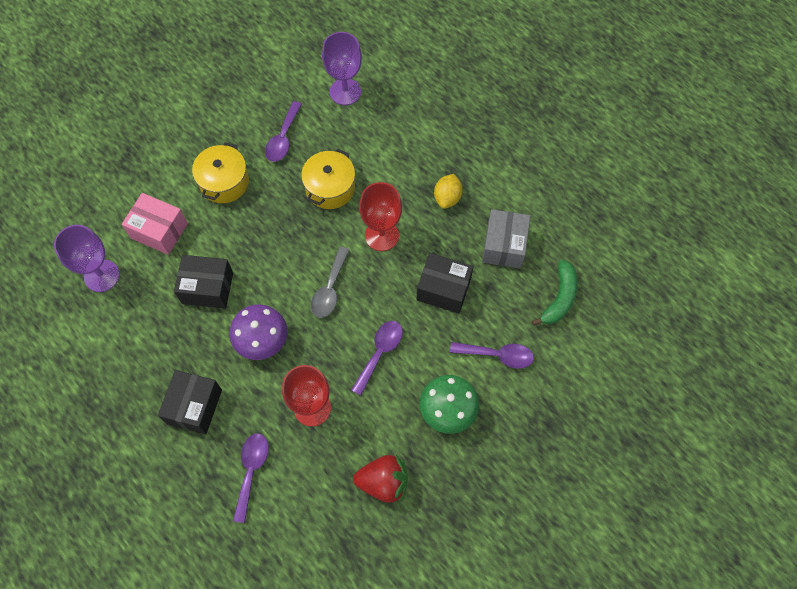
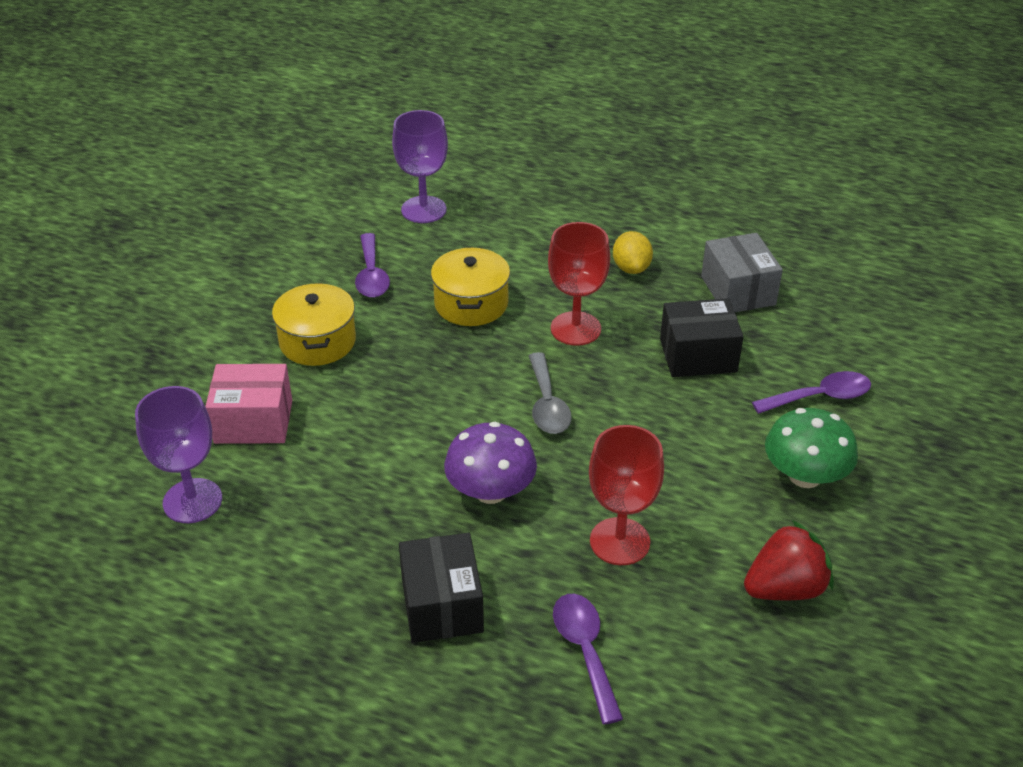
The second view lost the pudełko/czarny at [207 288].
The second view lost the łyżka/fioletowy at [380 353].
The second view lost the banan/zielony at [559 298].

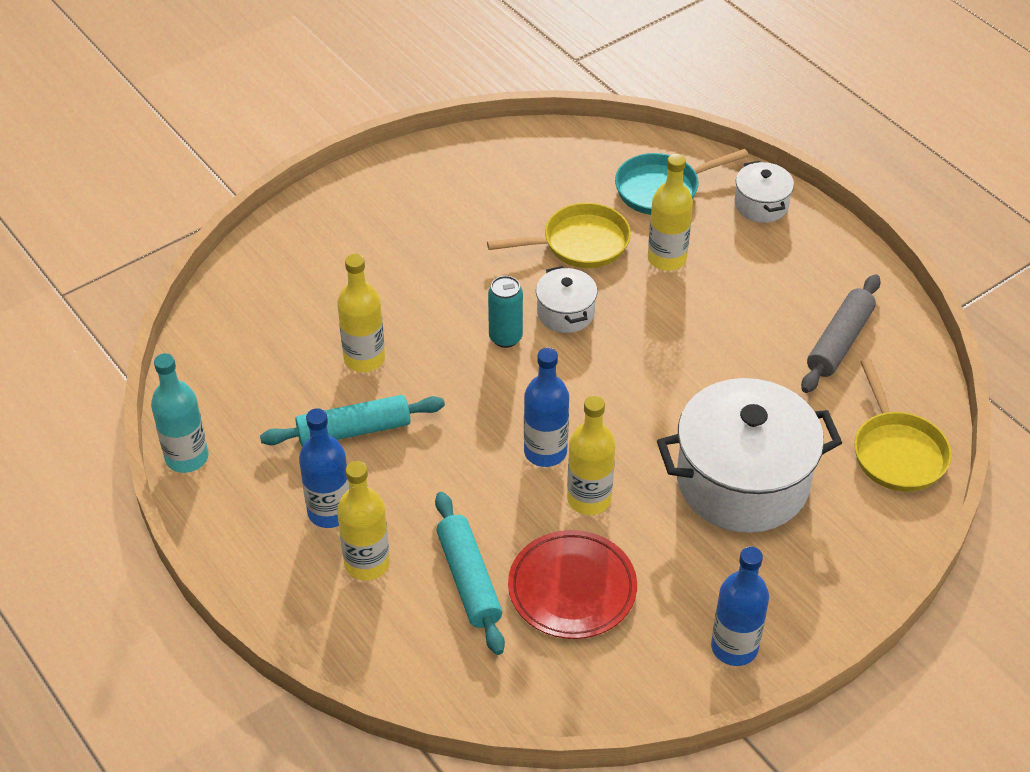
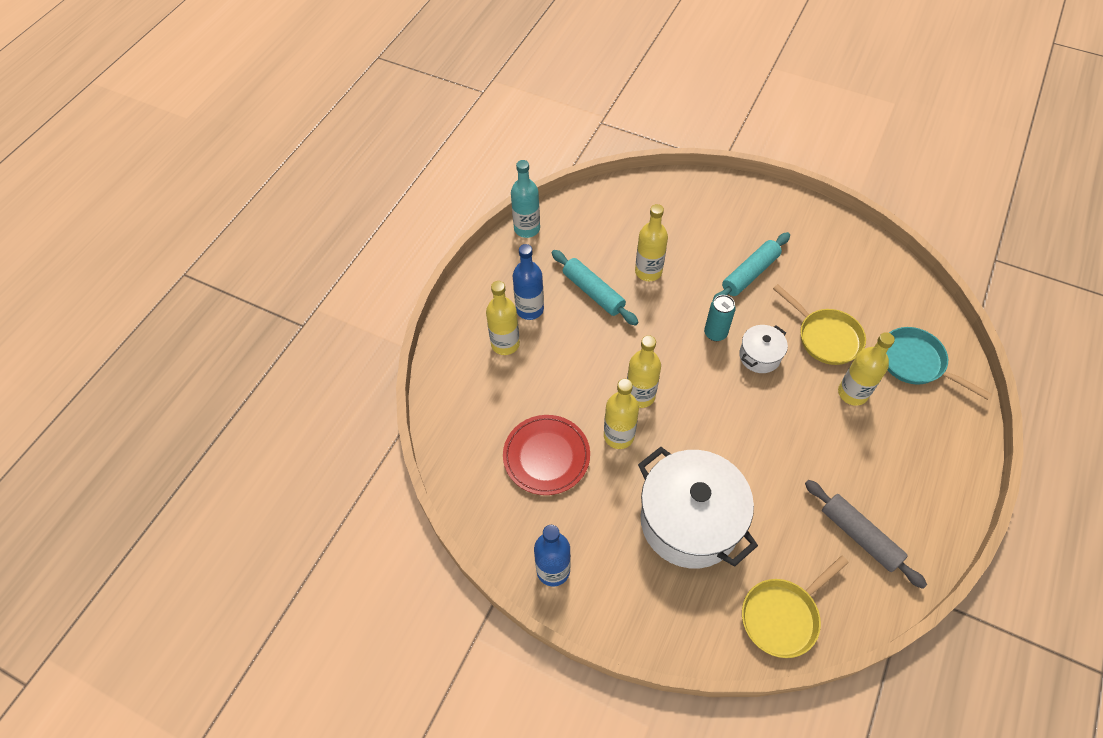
What was the butelka/niebieski at [545 452] turned into the butelka/żółty at [640 395].
The wałek do ciasta/turkusowy ended up elsewhere, having gone from [469 579] to [750 273].
The wałek do ciasta/szary at [839 342] ended up facing another way, 45 degrees clockwise from before.
The second view lost the garnek/biały at [761 205].

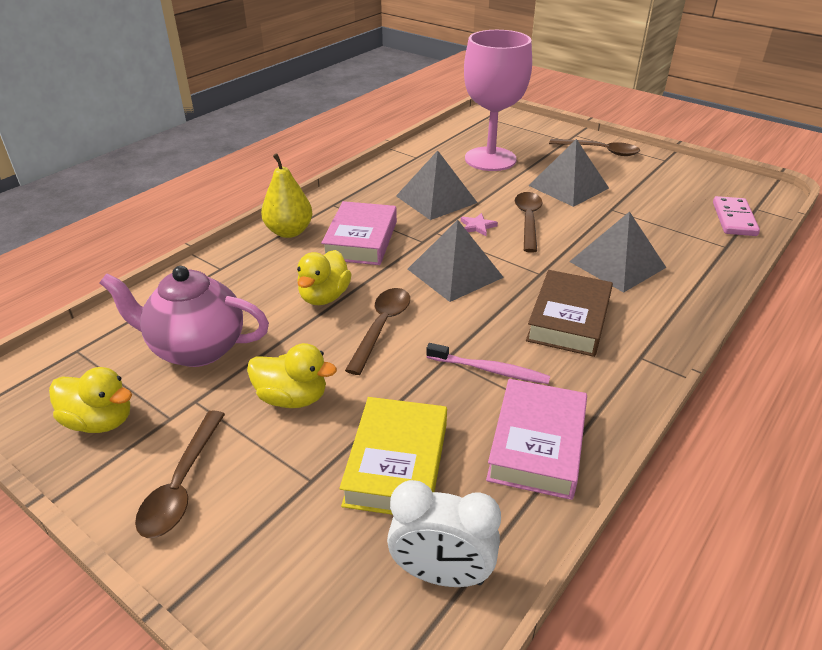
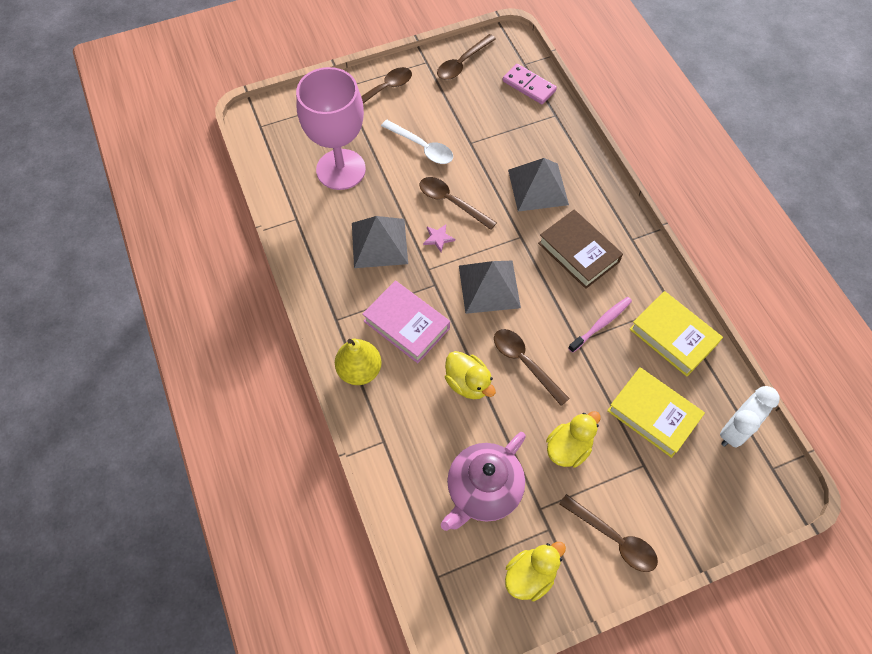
Where the piramida/szary stood at [568 187], the łyżka/biały came to stand at [422 147].
The second view gained the łyżka/brązowy at [462 63].
What was the książka/różowy at [537 445] turned into the książka/żółty at [673 336].

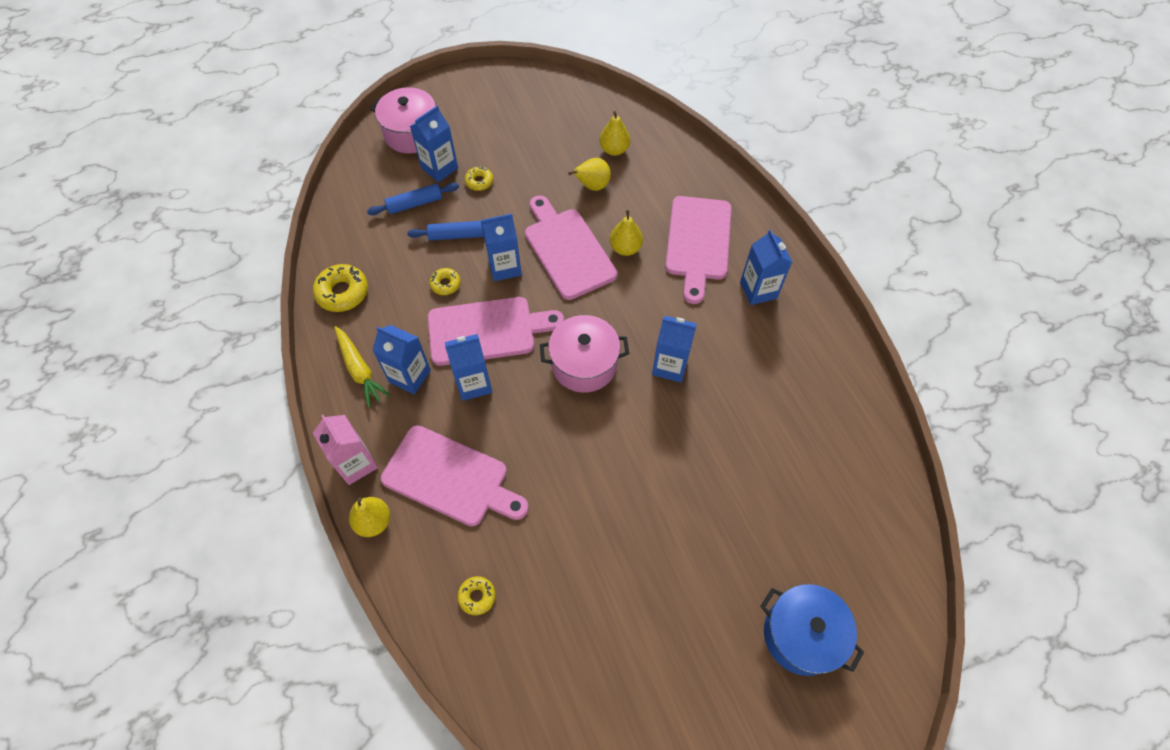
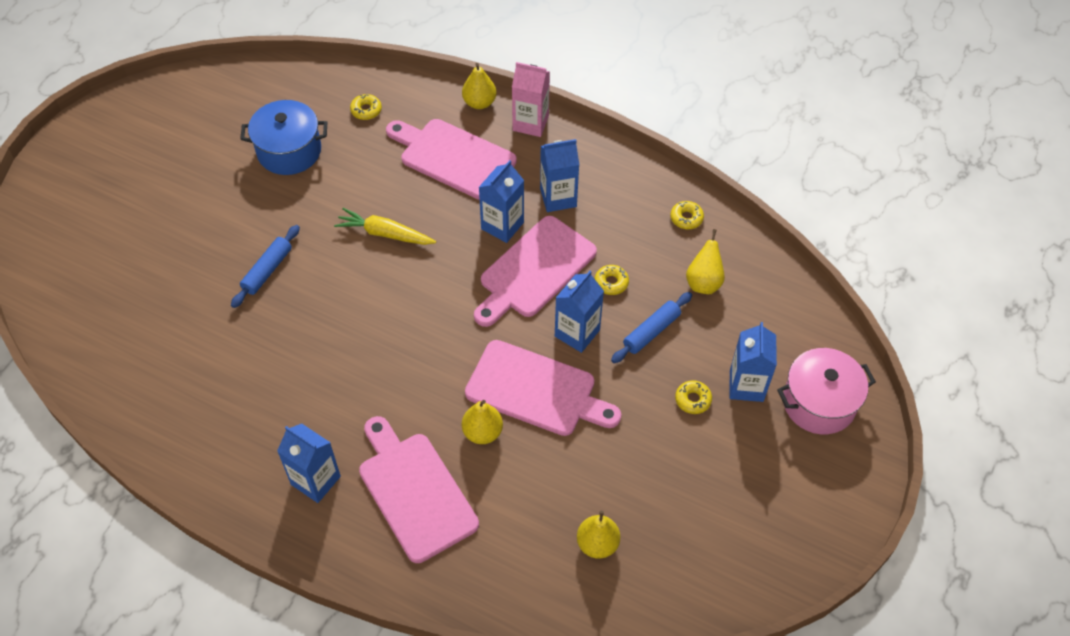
The wałek do ciasta/niebieski ended up elsewhere, having gone from [415 204] to [267 270].
The garnek/niebieski ended up elsewhere, having gone from [801 635] to [289 151].
The marchewka/żółty ended up elsewhere, having gone from [360 370] to [385 233].
The deska do krojenia/różowy at [450 478] ended up facing another way, 45 degrees clockwise from before.
The size of the donut/żółty at [342 292] changed by a factor of 0.58.
The gruszka/żółty ended up elsewhere, having gone from [592 186] to [703 282].
The second view lost the garnek/różowy at [584 364].
The second view lost the karton mleka/niebieski at [670 366].

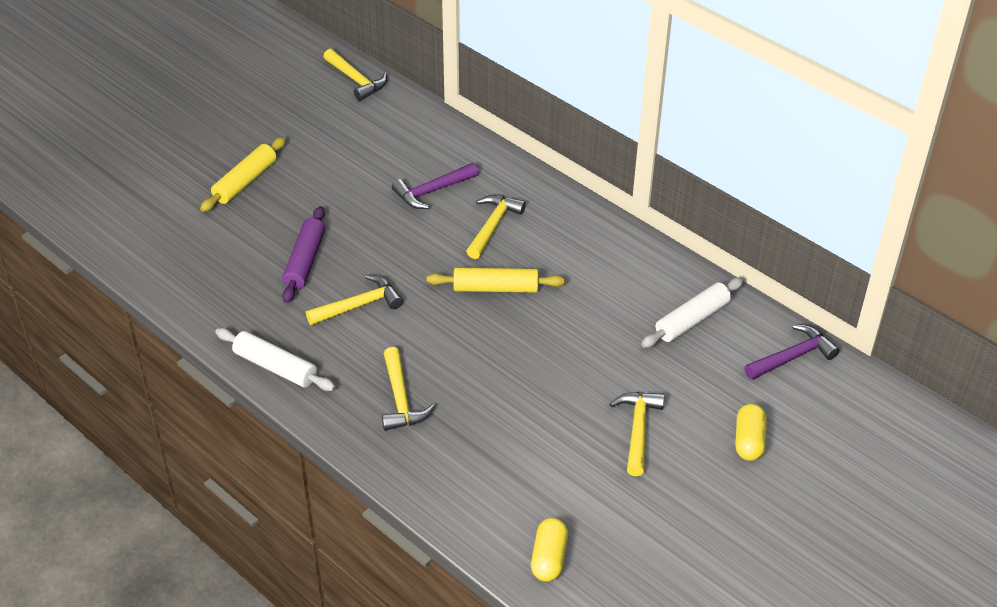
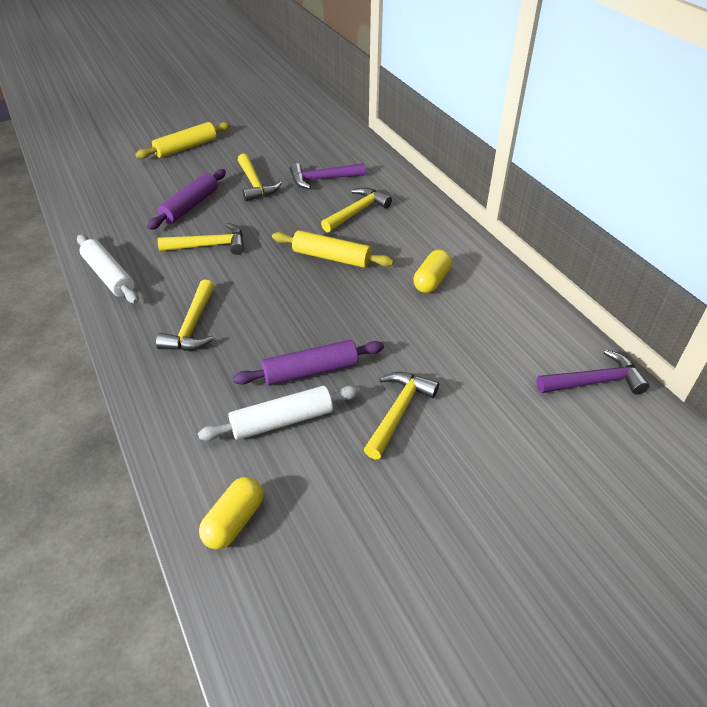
The wałek do ciasta/biały ended up elsewhere, having gone from [692 320] to [282 421].
The second view gained the wałek do ciasta/fioletowy at [310 371].
The młotek/żółty ended up elsewhere, having gone from [356 80] to [255 184].
The kapsułka/żółty ended up elsewhere, having gone from [749 441] to [431 281].

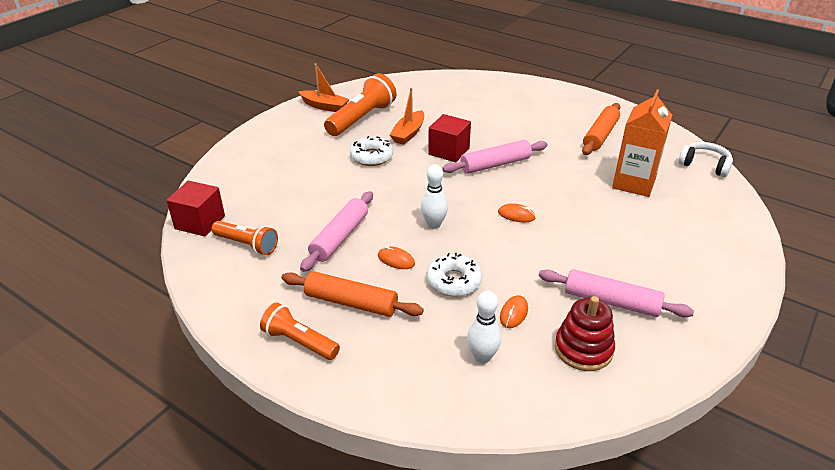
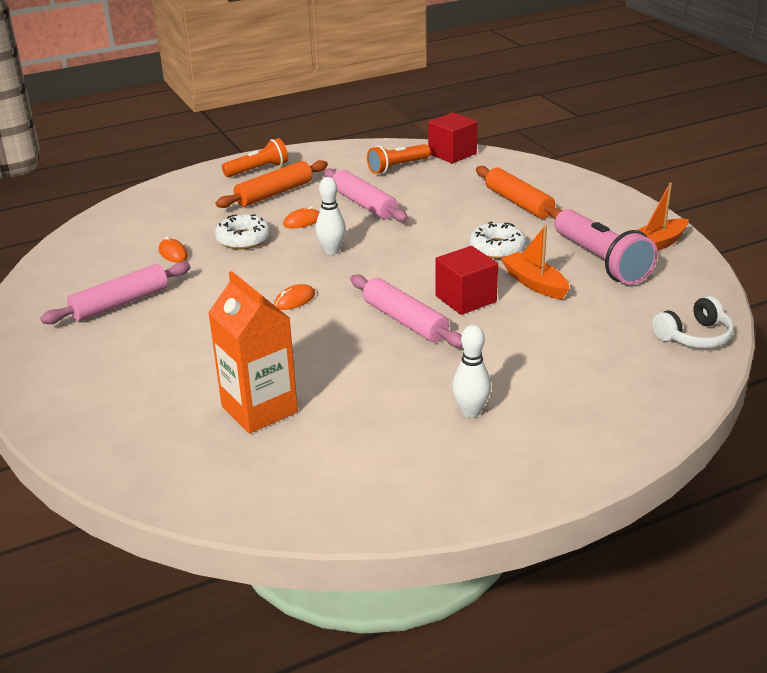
The wałek do ciasta/różowy at [495 164] ended up facing another way, 45 degrees counterclockwise from before.
The kręgiel/biały ended up elsewhere, having gone from [482 357] to [471 412].
The wałek do ciasta/pomarańczowy ended up elsewhere, having gone from [600 135] to [518 203].
What was the latarka/pomarańczowy at [362 118] turned into the latarka/różowy at [601 262].
The słuchawki/biały ended up elsewhere, having gone from [704 165] to [694 336].
The second view lost the zabawka nakładanka/czerwony at [583 349].

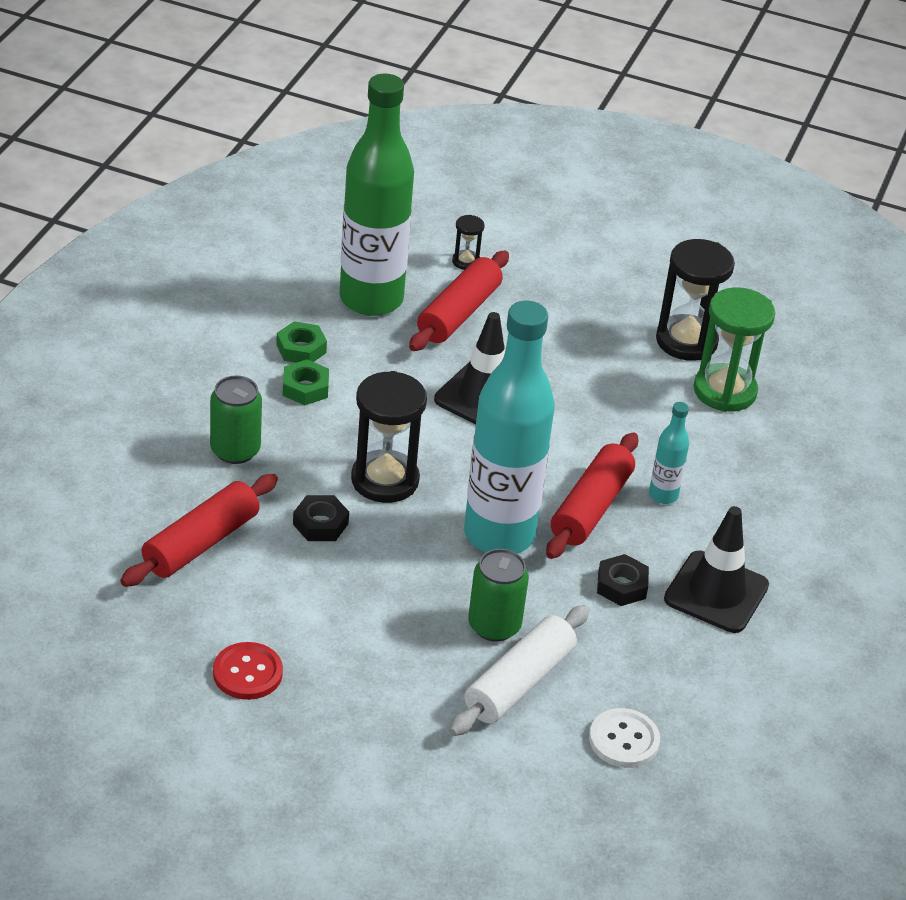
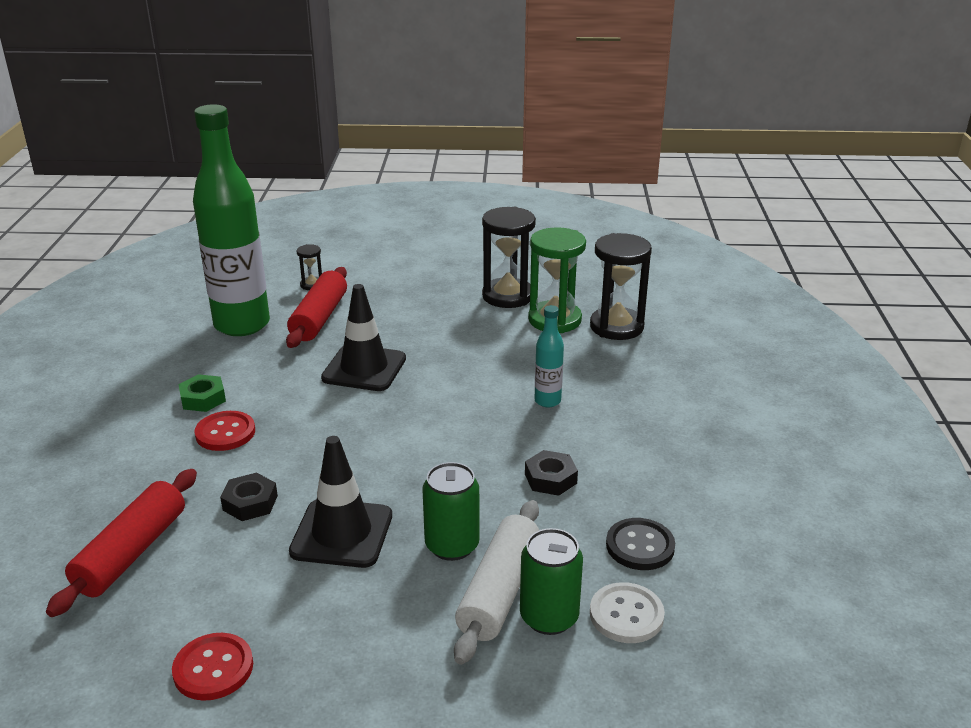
The second view gained the guzik/czerwony at [225 433].
The pachołek/czarny ended up elsewhere, having gone from [716 592] to [342 533].
The puszka/zielony ended up elsewhere, having gone from [235 450] to [549 617].
The klepsydra/czarny ended up elsewhere, having gone from [385 480] to [616 327].
The second view gained the guzik/czarny at [640 546].
The second view lost the nakrętka/zielony at [301 349].
The second view lost the butelka/turkusowy at [499 535].
The second view lost the wałek do ciasta/czerwony at [590 508].

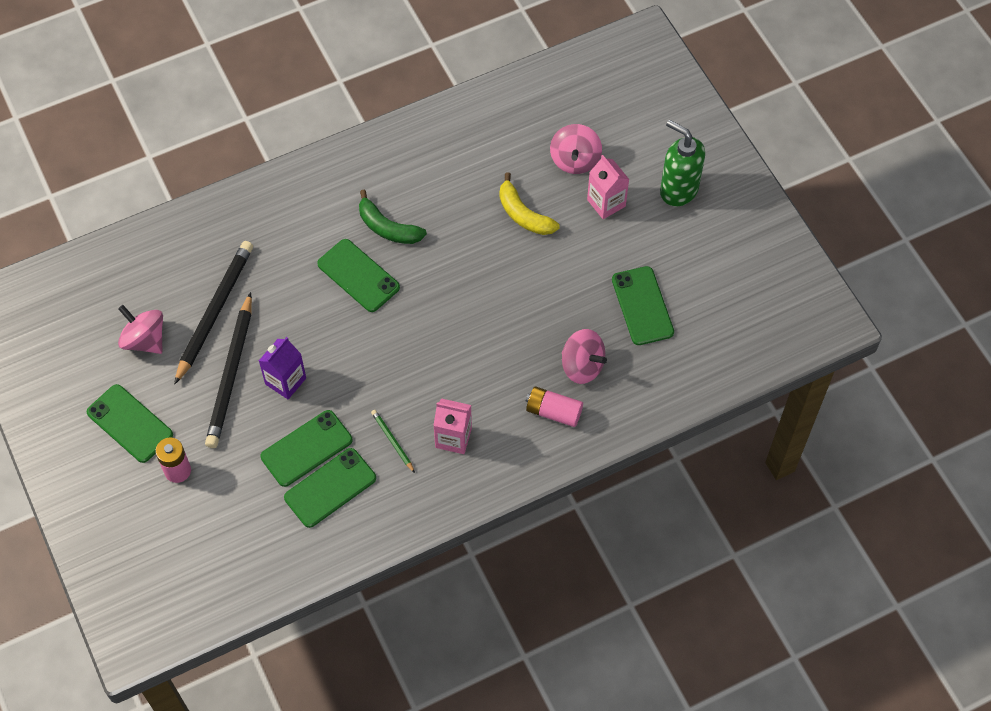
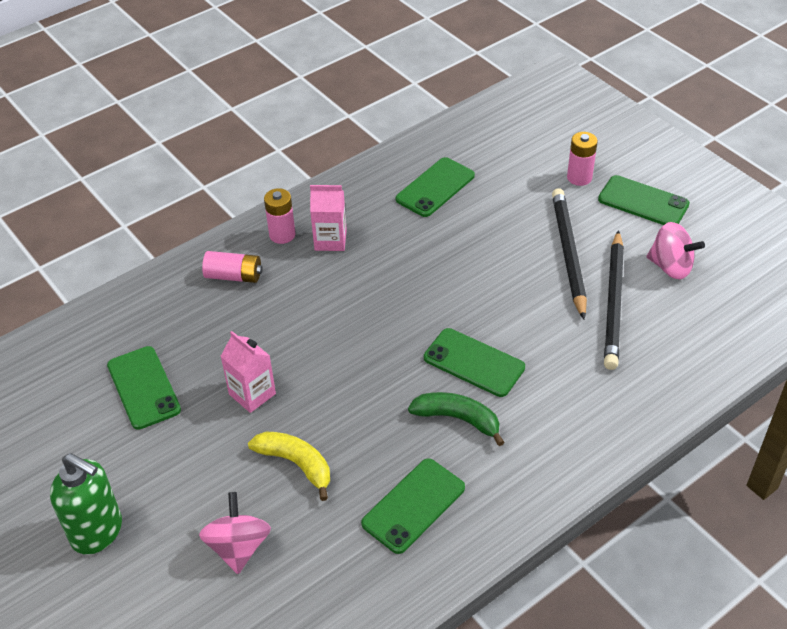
The karton mleka/różowy ended up elsewhere, having gone from [606 203] to [252 394].
The second view gained the bateria/różowy at [282 235].
The telefon/zielony ended up elsewhere, having gone from [306 448] to [413 506].
The second view lost the karton mleka/fioletowy at [285 381].
The second view lost the ołówek/zielony at [392 441].
The second view lost the bączek/różowy at [582 366].

